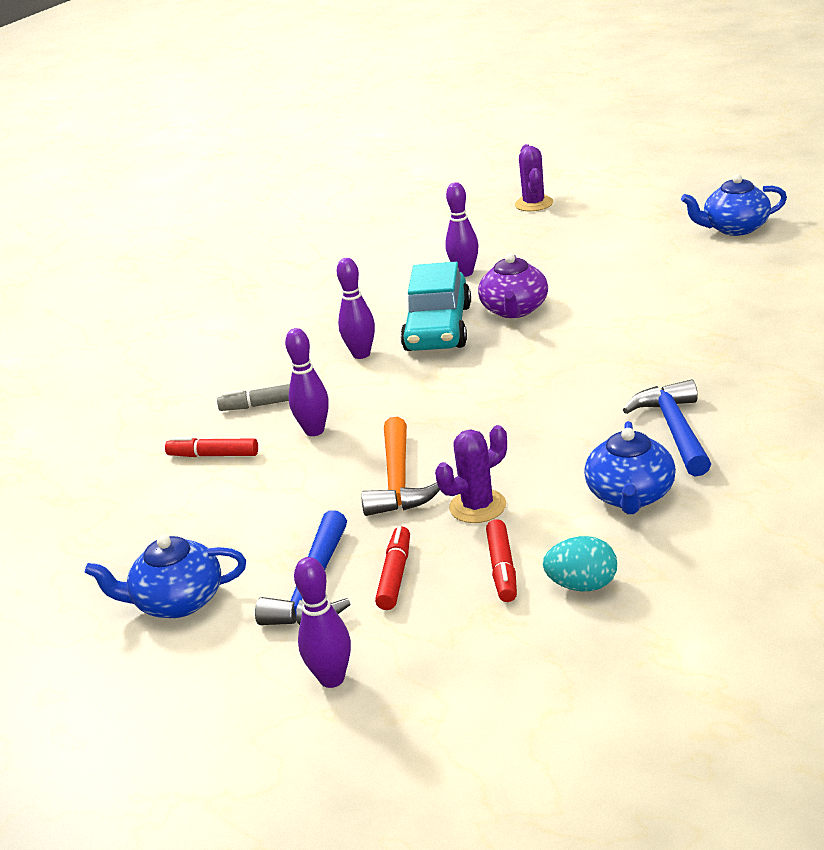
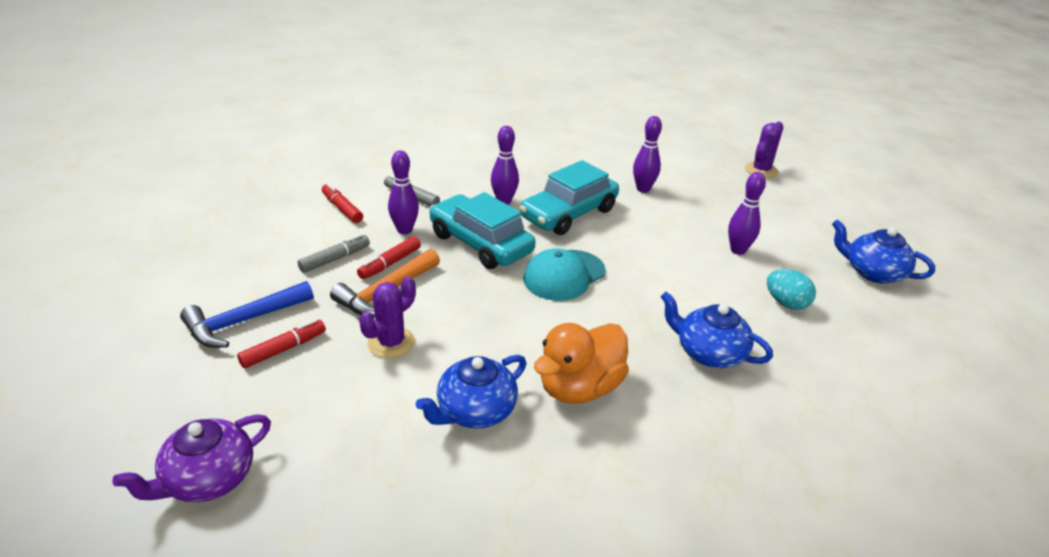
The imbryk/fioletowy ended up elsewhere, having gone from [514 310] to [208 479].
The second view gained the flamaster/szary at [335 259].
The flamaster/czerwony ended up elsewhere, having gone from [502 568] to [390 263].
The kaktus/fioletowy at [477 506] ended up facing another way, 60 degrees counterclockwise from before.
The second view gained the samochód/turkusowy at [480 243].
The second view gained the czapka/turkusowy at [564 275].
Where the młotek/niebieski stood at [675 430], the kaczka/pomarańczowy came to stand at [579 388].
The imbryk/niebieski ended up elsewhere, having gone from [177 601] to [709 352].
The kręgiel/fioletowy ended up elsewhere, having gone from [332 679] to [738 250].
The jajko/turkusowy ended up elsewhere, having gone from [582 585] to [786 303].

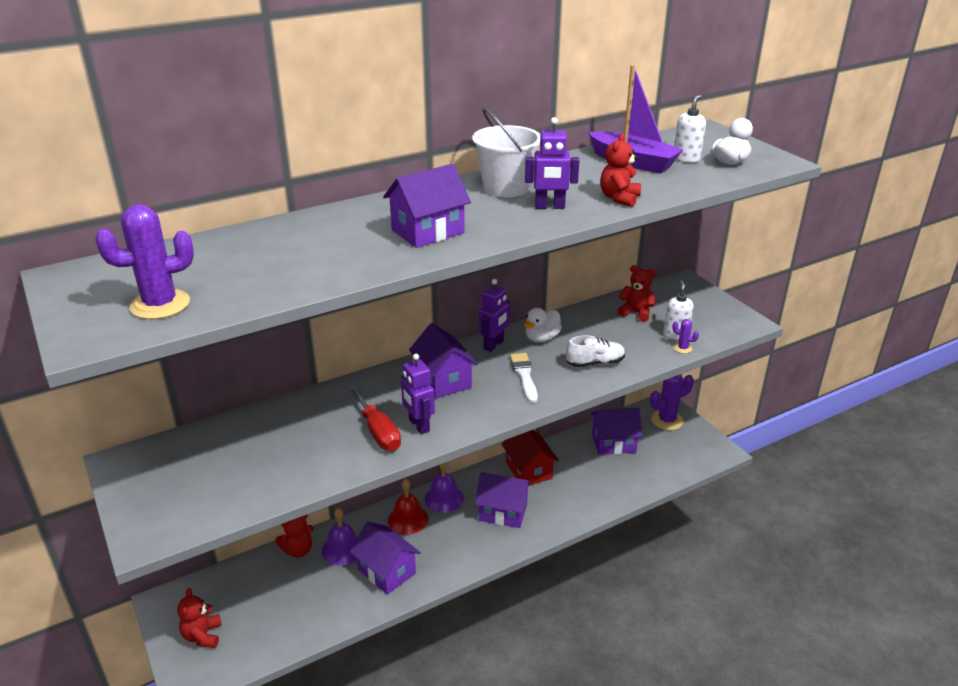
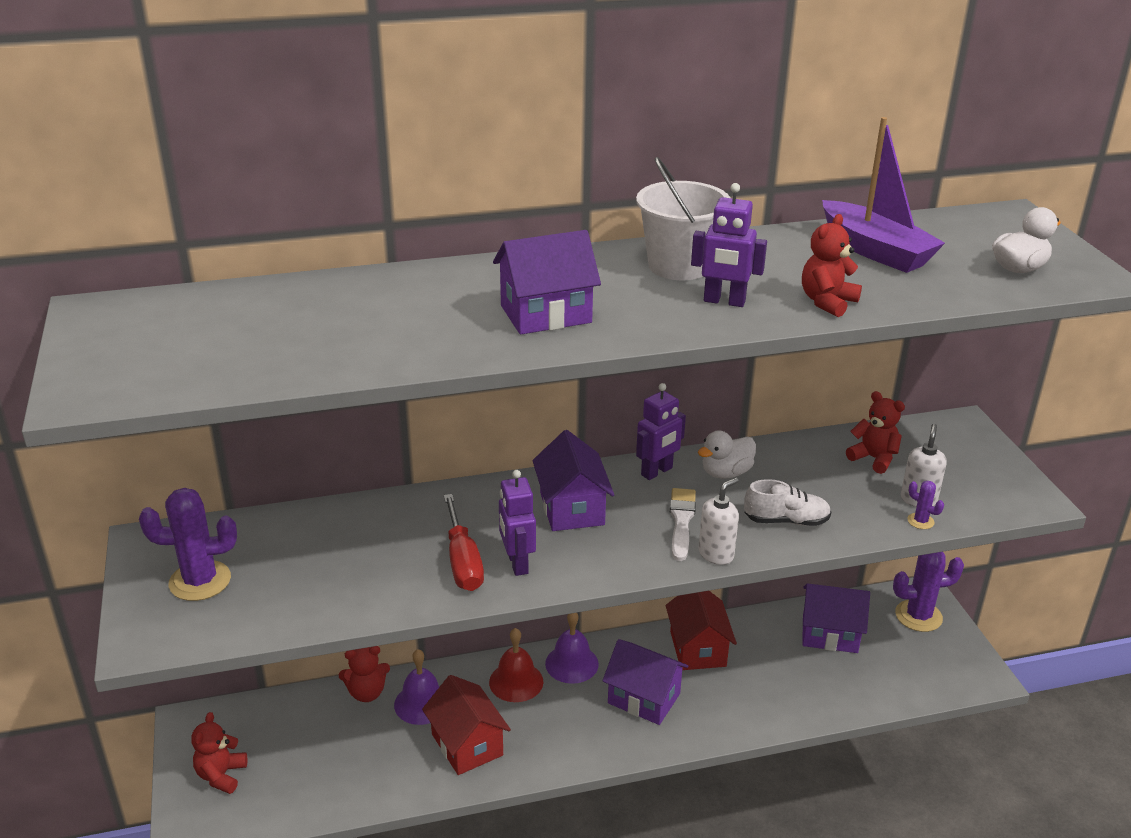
The kaktus/fioletowy ended up elsewhere, having gone from [160 305] to [200 581].
What was the domek/fioletowy at [387 571] turned into the domek/czerwony at [467 744].
The dozownik mydła/biały ended up elsewhere, having gone from [686 158] to [716 554].

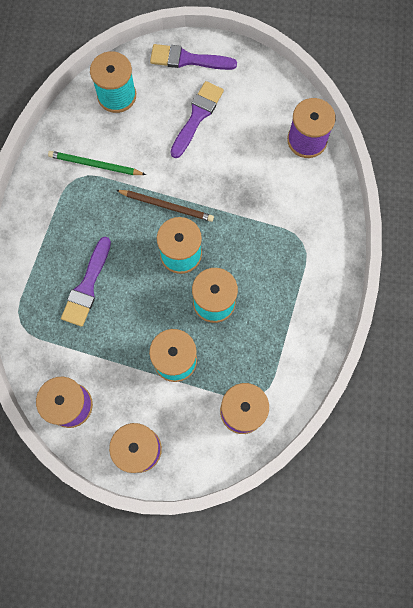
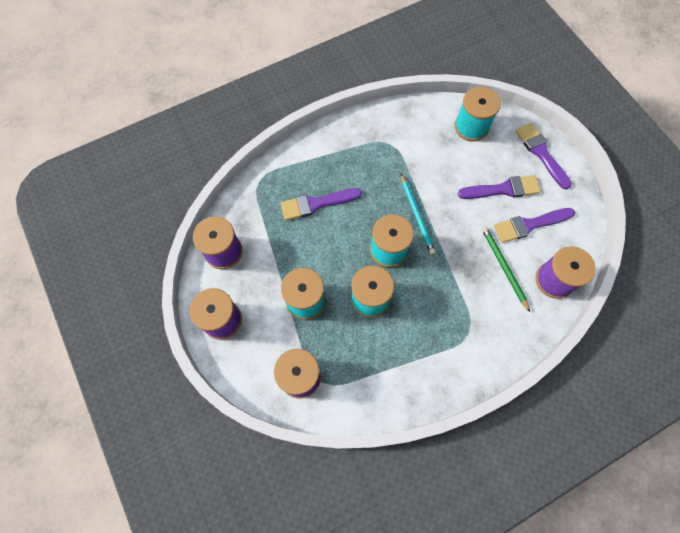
What was the ołówek/brązowy at [166 206] turned into the ołówek/turkusowy at [417 215].
The ołówek/zielony ended up elsewhere, having gone from [95 165] to [503 267].
The second view gained the pędzel/fioletowy at [529 225].

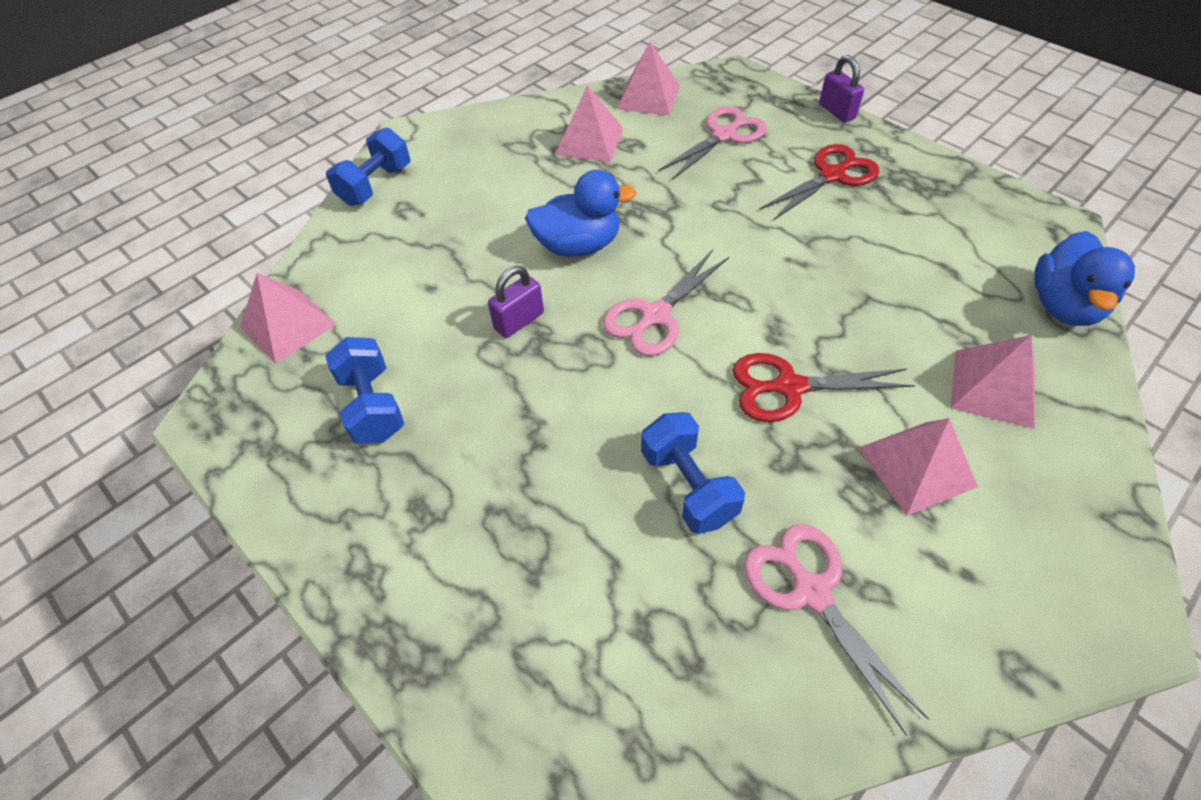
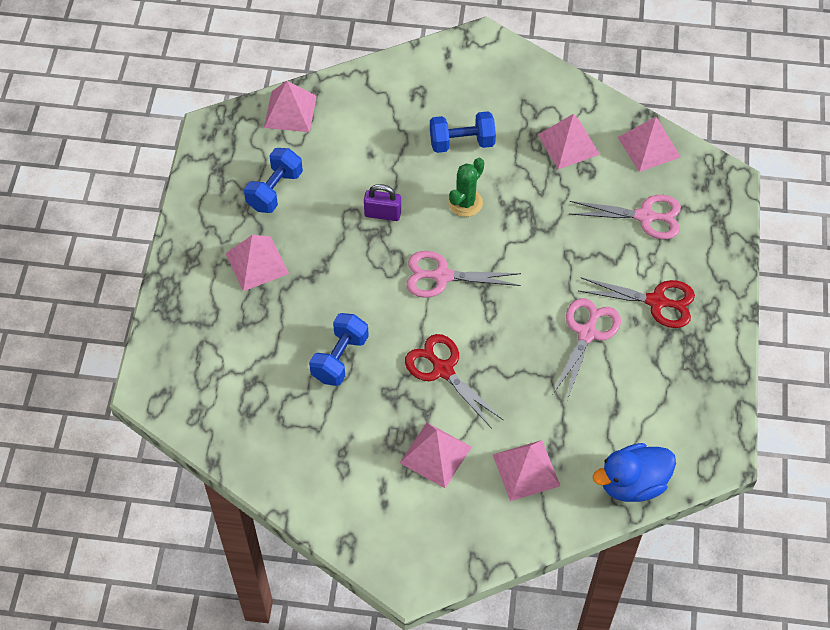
The second view gained the piramida/różowy at [257 263].
The hantel/niebieski ended up elsewhere, having gone from [376 185] to [462 142].
Where the kaczka/niebieski stood at [578 246], the kaktus/zielony came to stand at [465 203].
The nożyczki/różowy ended up elsewhere, having gone from [811 591] to [587 333].
The second view lost the kłódka/fioletowy at [836 111].

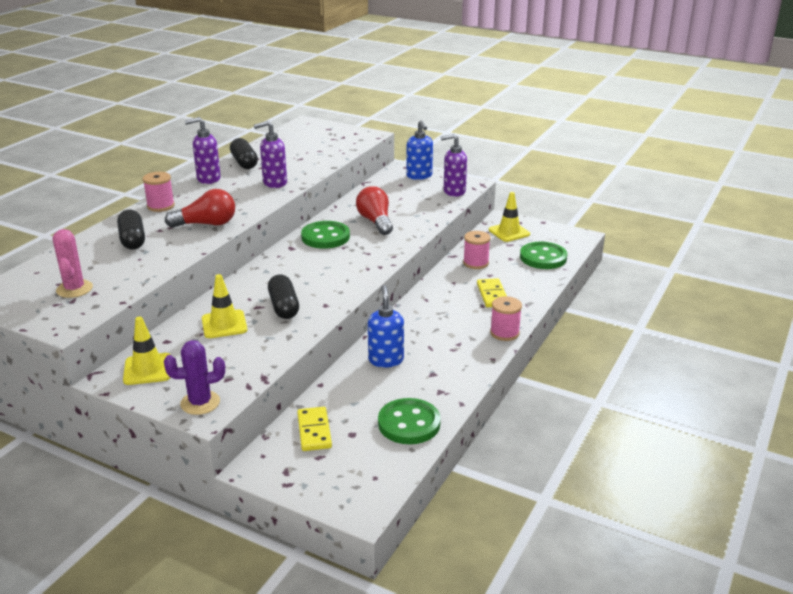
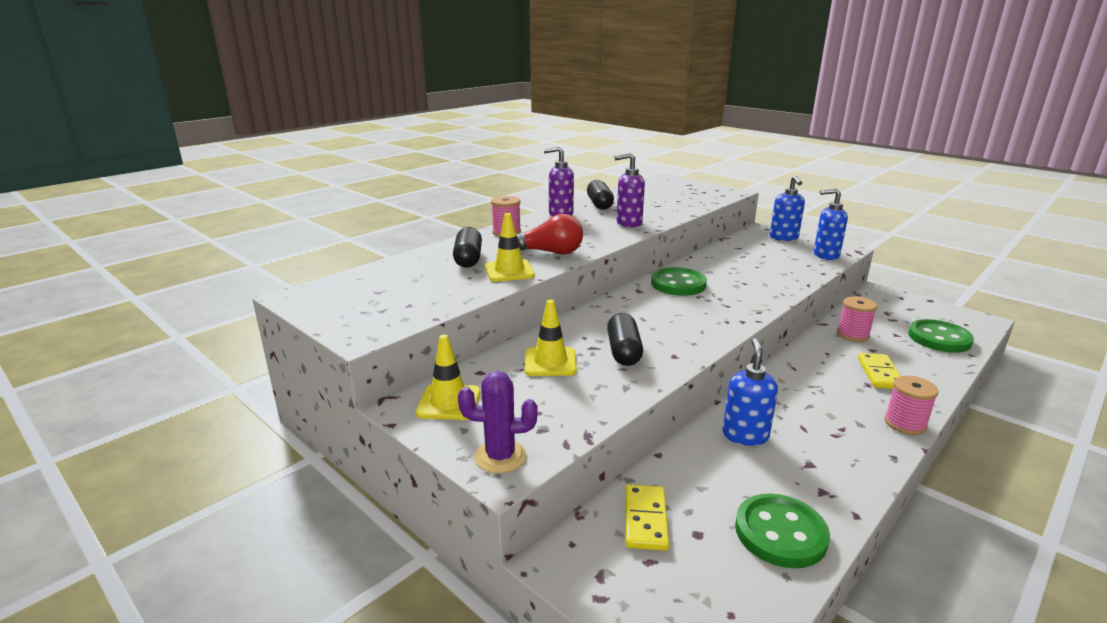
The pachołek/żółty ended up elsewhere, having gone from [509 232] to [509 271].
What was the dozownik mydła/fioletowy at [454 192] turned into the dozownik mydła/niebieski at [825 255].
The second view lost the kaktus/różowy at [74 289].
The second view lost the żarówka/czerwony at [375 222].

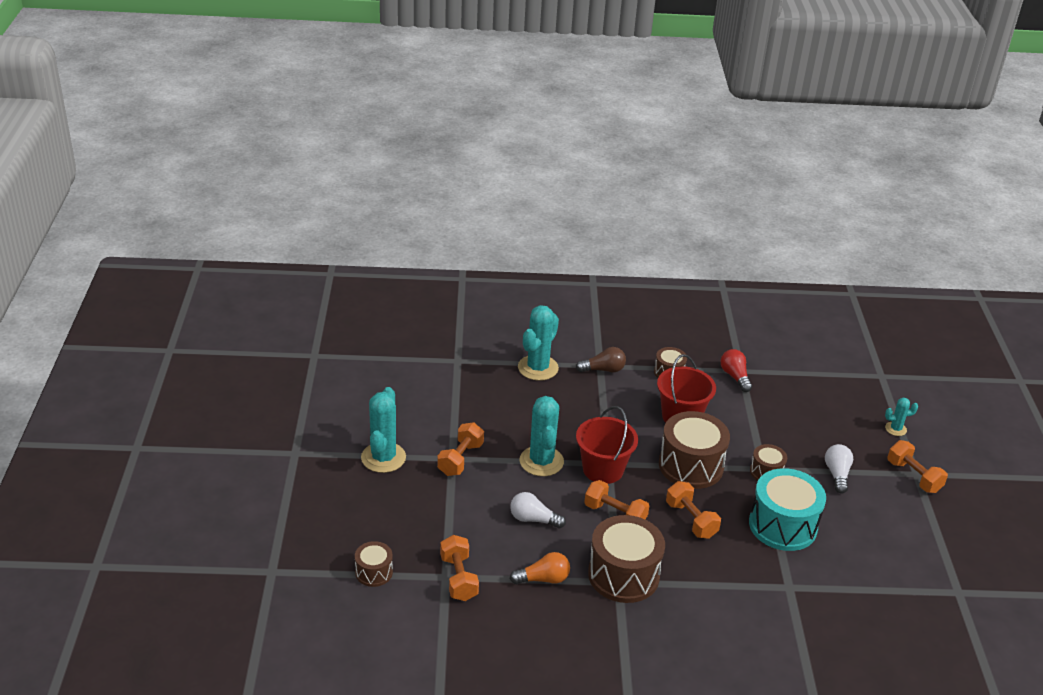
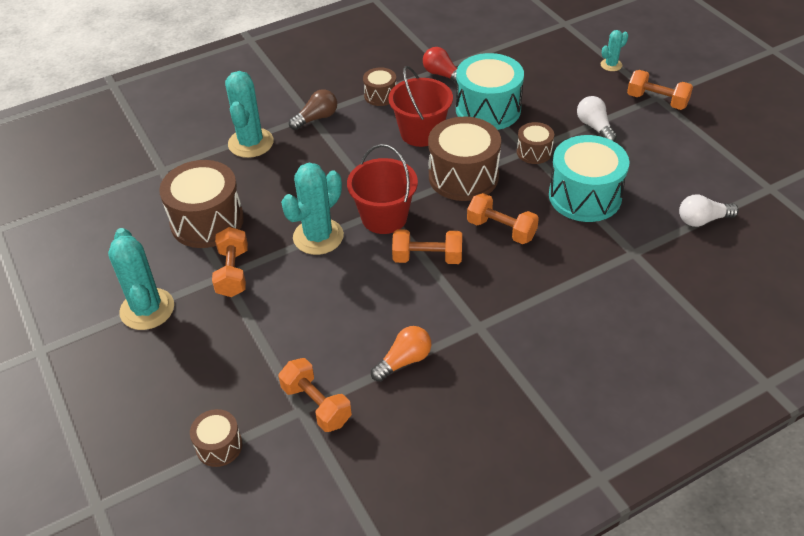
The bęben/brązowy ended up elsewhere, having gone from [623 575] to [207 221].
The kaktus/turkusowy at [541 461] ended up facing another way, 75 degrees clockwise from before.
The second view gained the bęben/turkusowy at [488 109].
The żarówka/biały ended up elsewhere, having gone from [533 519] to [702 220].

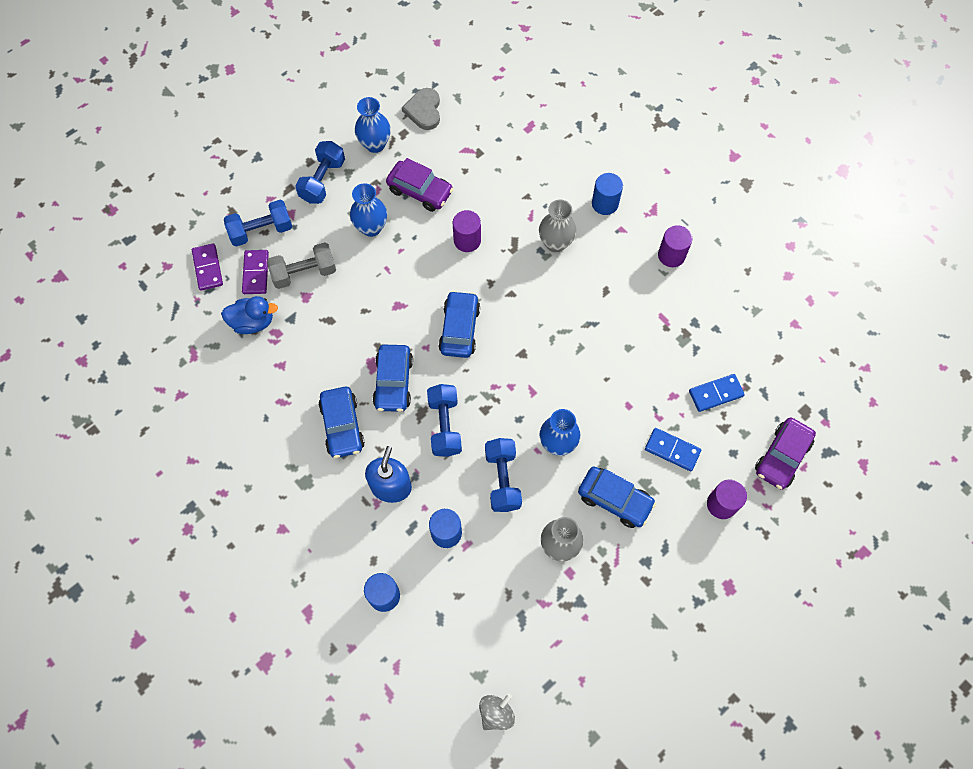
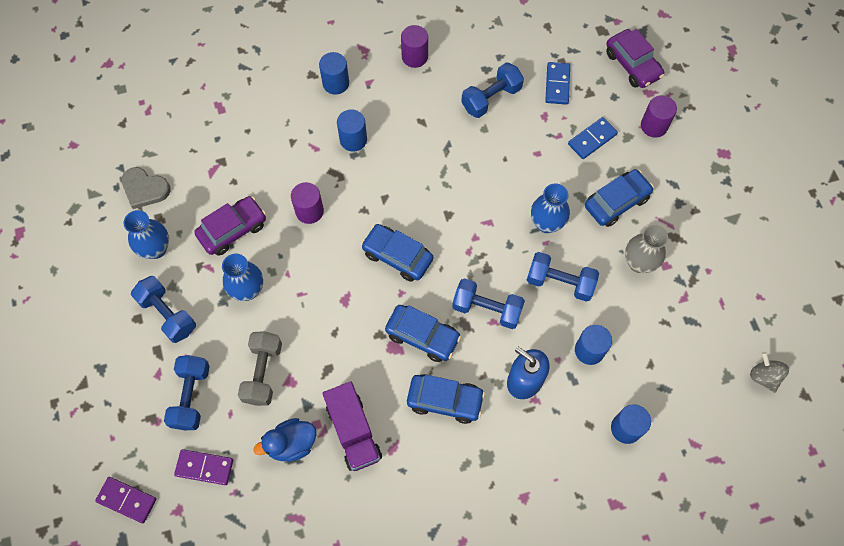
The kostka domina/fioletowy ended up elsewhere, having gone from [256 273] to [127 500].
The kaczka/niebieski at [253 322] ended up facing another way, 135 degrees counterclockwise from before.
The second view gained the ciężarówka/fioletowy at [353 432].
Where the wazon/szary stood at [555 243], the walec/niebieski came to stand at [353 139].
The second view gained the hantel/niebieski at [491 98].

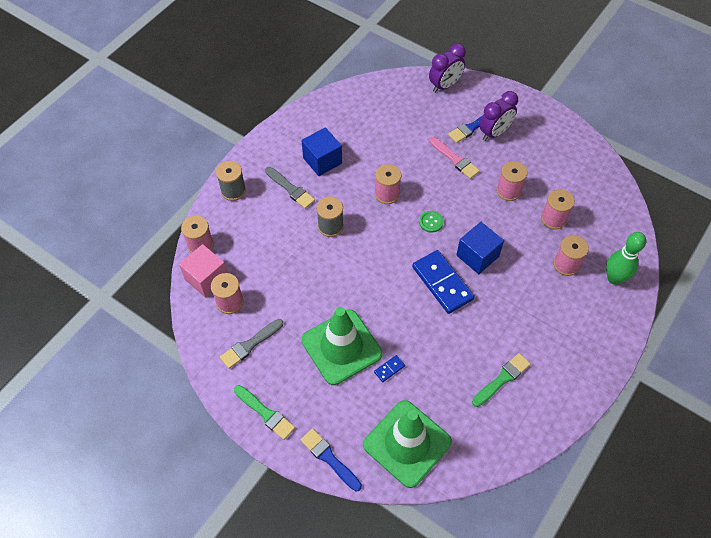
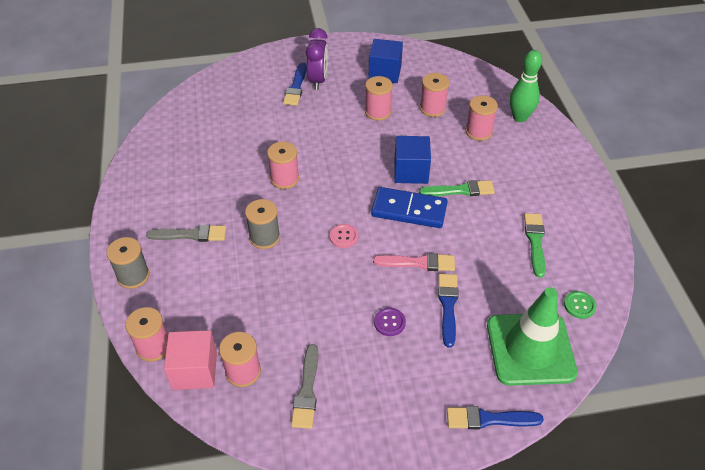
The second view gained the guzik/różowy at [343 236].
The sześcian/niebieski ended up elsewhere, having gone from [322 160] to [385 73].
The pędzel/różowy ended up elsewhere, having gone from [455 159] to [418 263].
Where the pachołek/zielony stood at [341 347], the guzik/fioletowy came to stand at [389 322].
The pędzel/zielony ended up elsewhere, having gone from [265 413] to [460 190].
Where the kostka domina/niebieski stood at [389 369], the pędzel/niebieski came to stand at [448 306].
The guzik/zielony ended up elsewhere, having gone from [431 222] to [579 305].
The second view lost the budzik/fioletowy at [445 85].

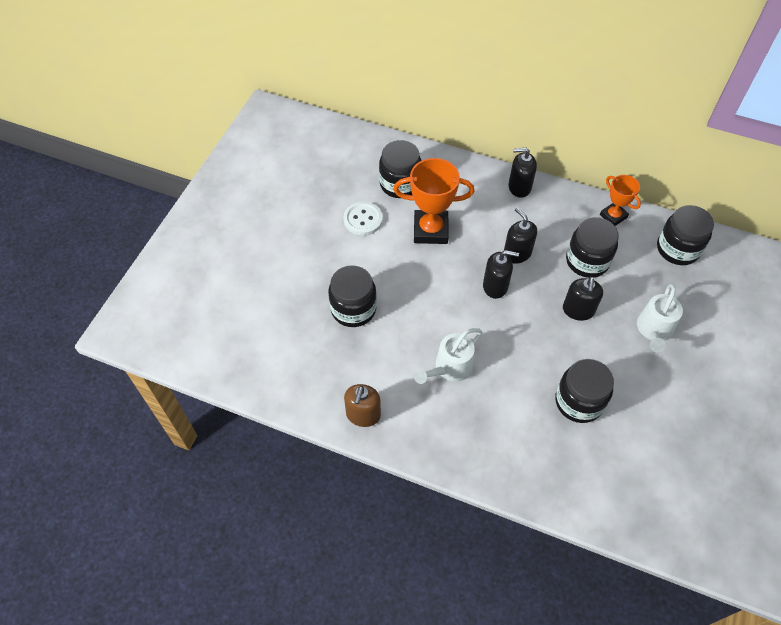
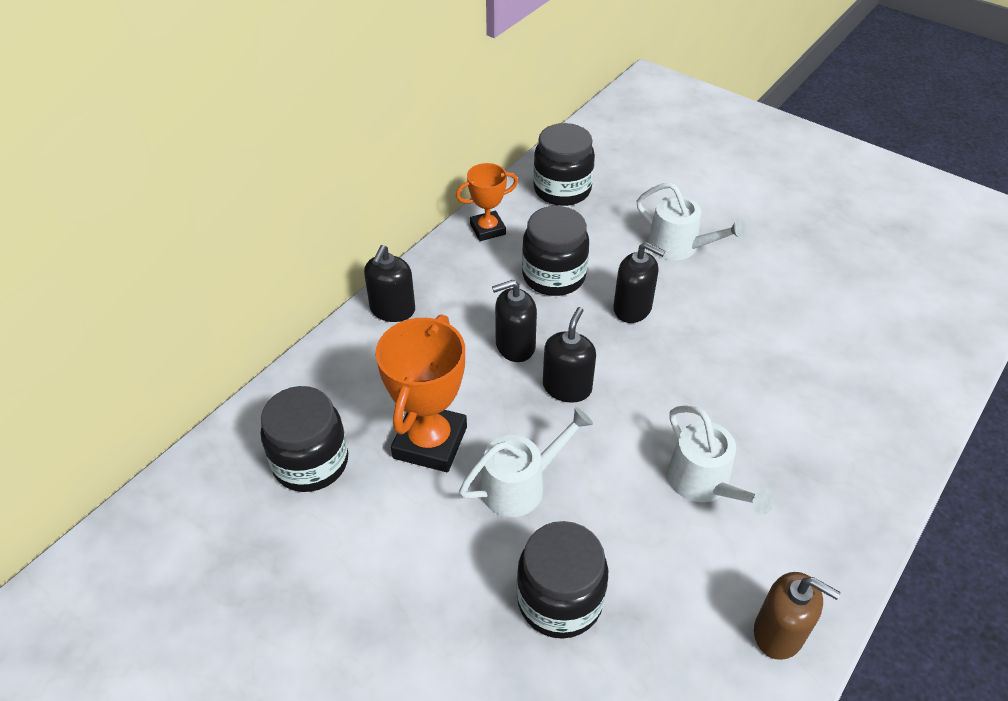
The second view gained the konewka/biały at [521 484].
The second view lost the guzik/biały at [363 219].
The second view lost the słoik/czarny at [579 401].

